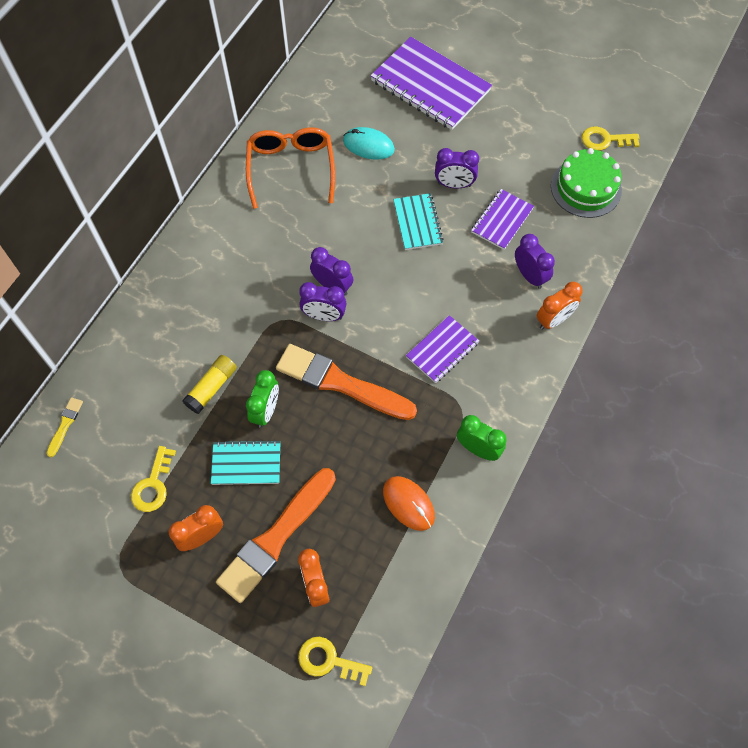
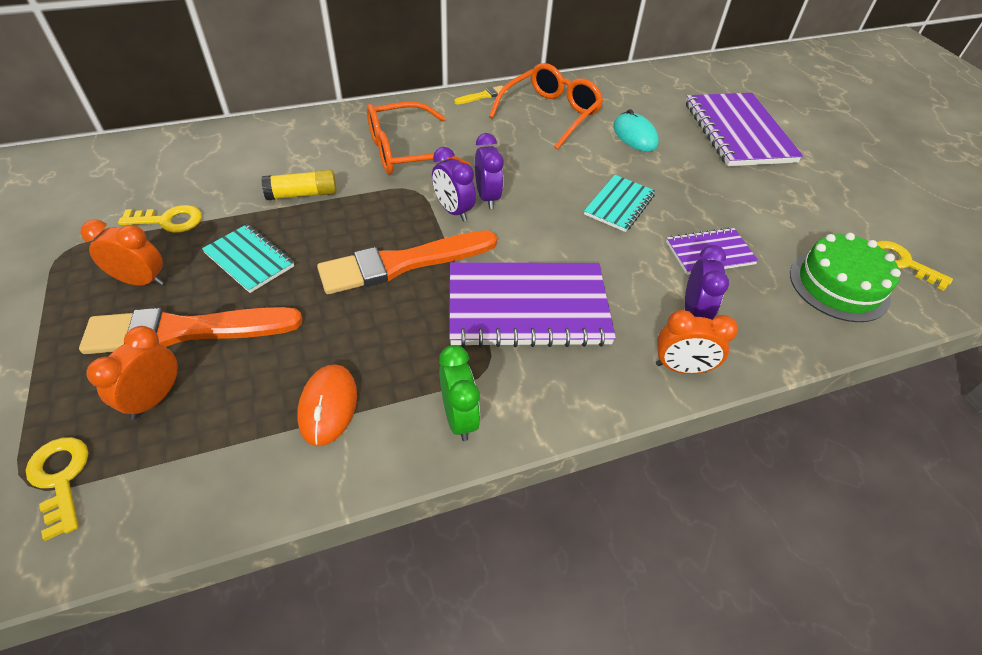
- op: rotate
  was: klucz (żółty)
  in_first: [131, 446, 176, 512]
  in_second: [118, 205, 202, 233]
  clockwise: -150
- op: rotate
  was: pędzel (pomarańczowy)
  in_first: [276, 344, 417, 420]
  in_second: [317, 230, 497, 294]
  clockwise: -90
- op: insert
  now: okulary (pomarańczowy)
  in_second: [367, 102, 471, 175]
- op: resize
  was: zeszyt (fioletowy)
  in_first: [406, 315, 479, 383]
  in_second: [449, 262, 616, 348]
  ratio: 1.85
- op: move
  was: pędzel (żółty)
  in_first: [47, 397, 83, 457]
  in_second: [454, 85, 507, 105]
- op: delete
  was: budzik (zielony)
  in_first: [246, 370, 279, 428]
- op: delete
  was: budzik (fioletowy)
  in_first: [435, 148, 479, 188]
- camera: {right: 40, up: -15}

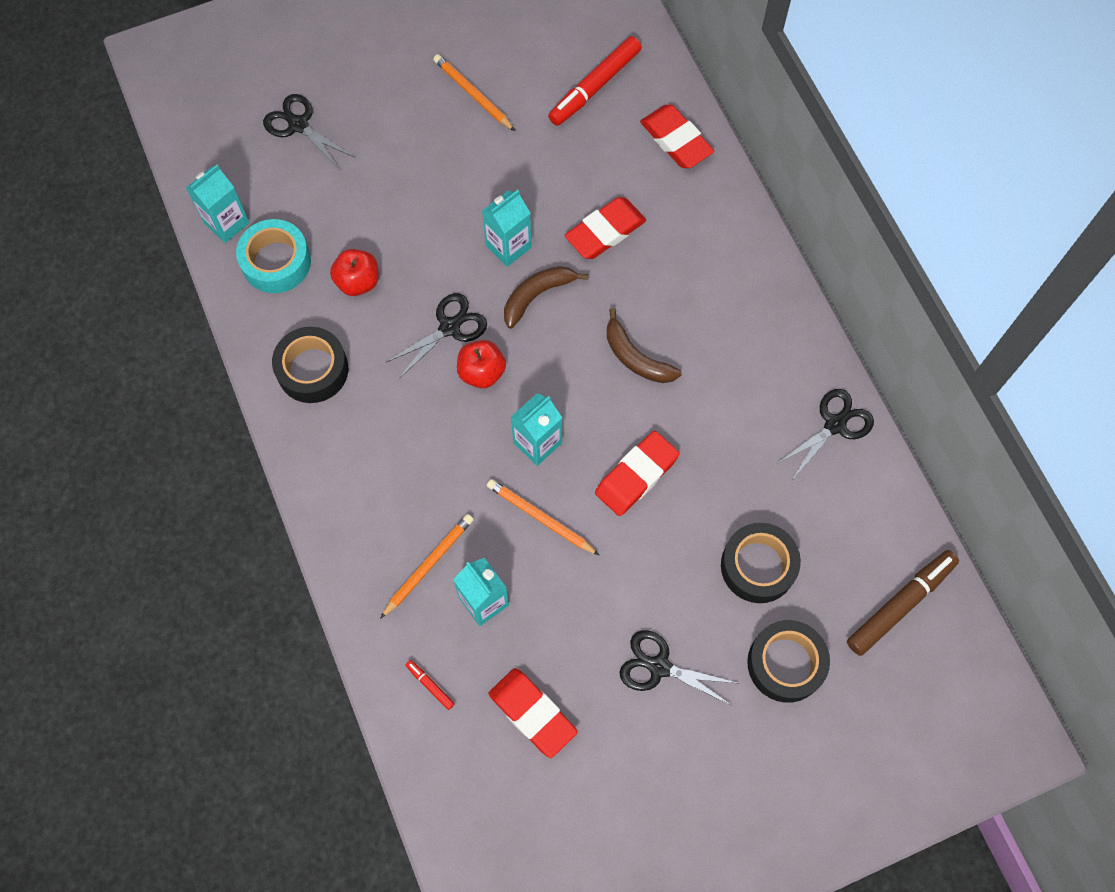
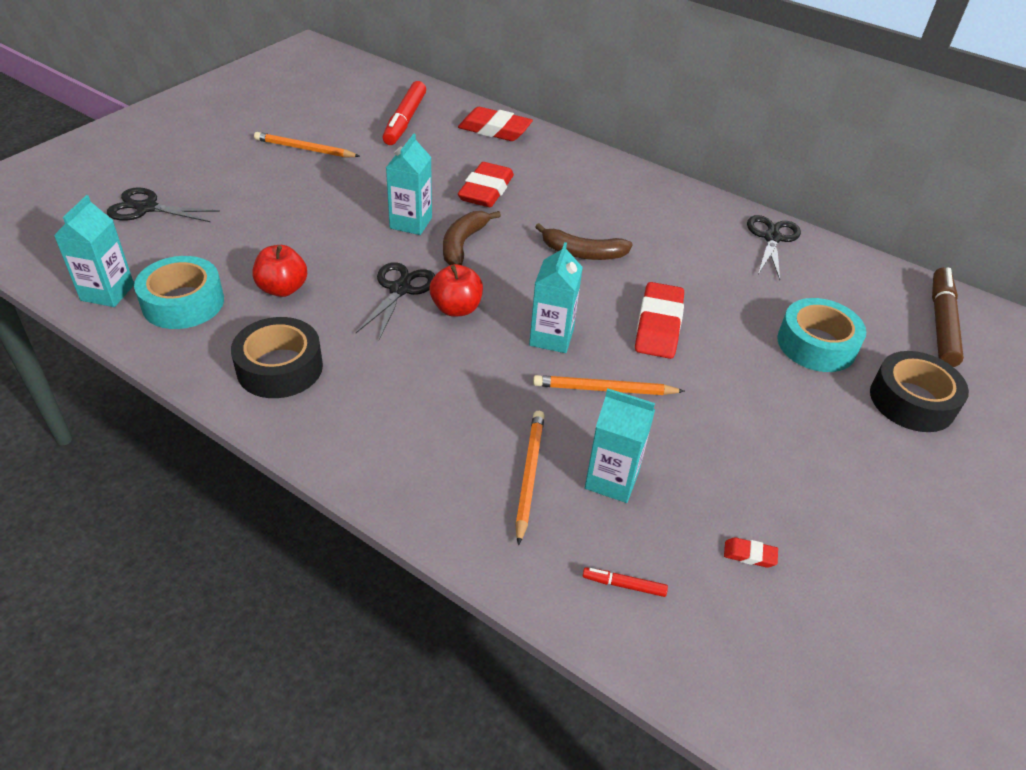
- op: resize
  was: gumka do mazania (czerwony)
  in_first: [488, 668, 577, 758]
  in_second: [724, 537, 778, 568]
  ratio: 0.43
- op: recolor
  was: taśma klejąca (czarny)
  now: taśma klejąca (turkusowy)
  in_first: [721, 523, 801, 603]
  in_second: [777, 298, 866, 372]
- op: delete
  was: nożyczki (czarny)
  in_first: [620, 630, 737, 705]
- camera: {right: -35, up: -25}

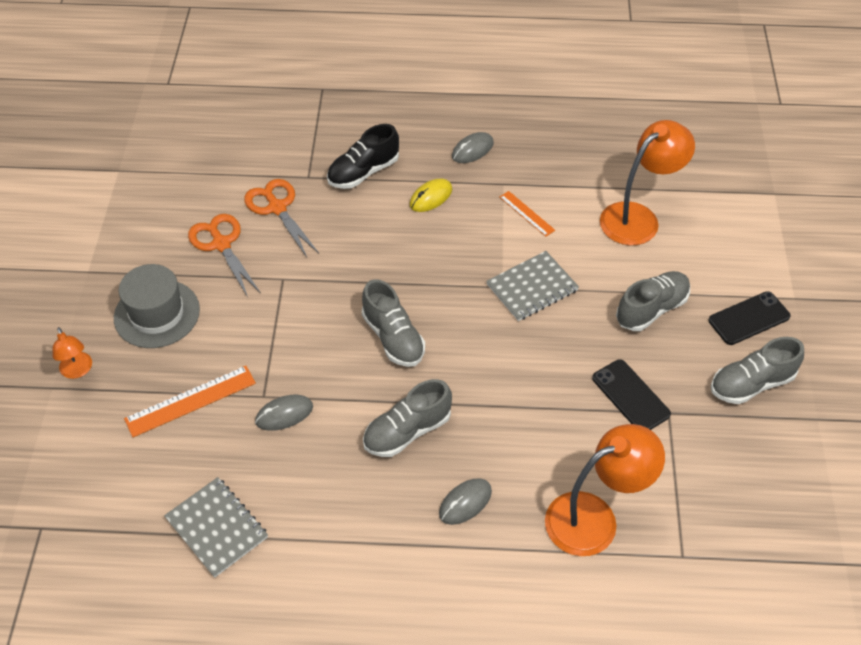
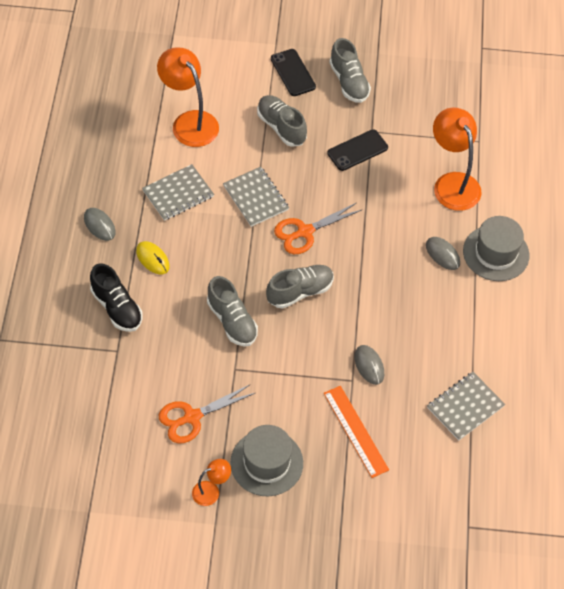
- op: replace
  was: linijka (pomarańczowy)
  now: zeszyt (szary)
  in_first: [500, 191, 555, 237]
  in_second: [142, 164, 214, 221]
- op: move
  was: lampka (pomarańczowy)
  in_first: [52, 327, 92, 379]
  in_second: [192, 459, 231, 506]
- op: move
  was: but (szary)
  in_first: [363, 379, 452, 457]
  in_second: [207, 276, 258, 346]
- op: move
  was: nożyczki (pomarańczowy)
  in_first: [244, 179, 319, 257]
  in_second: [274, 203, 362, 254]
- op: insert
  now: kapelusz (szary)
  in_second: [463, 216, 529, 281]
- camera: {right: -90, up: 5}

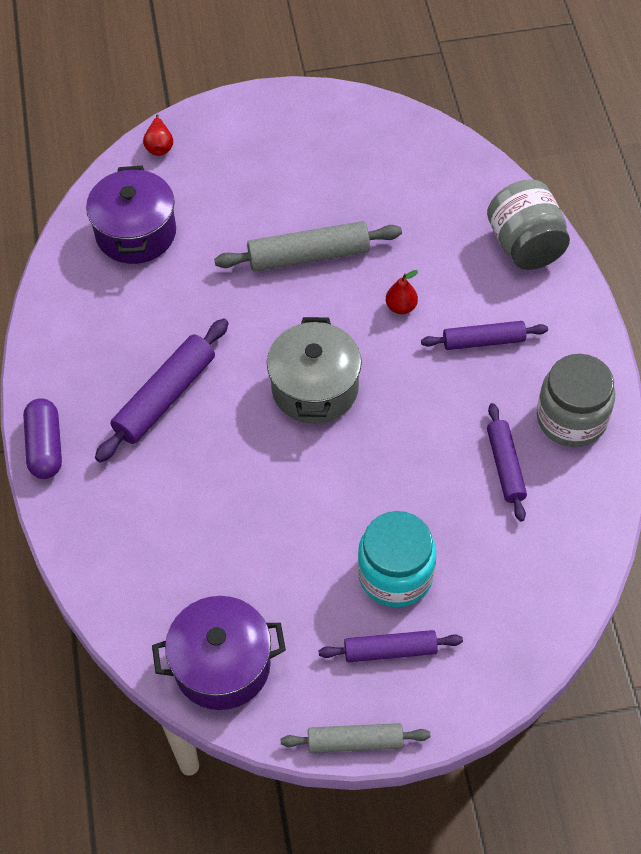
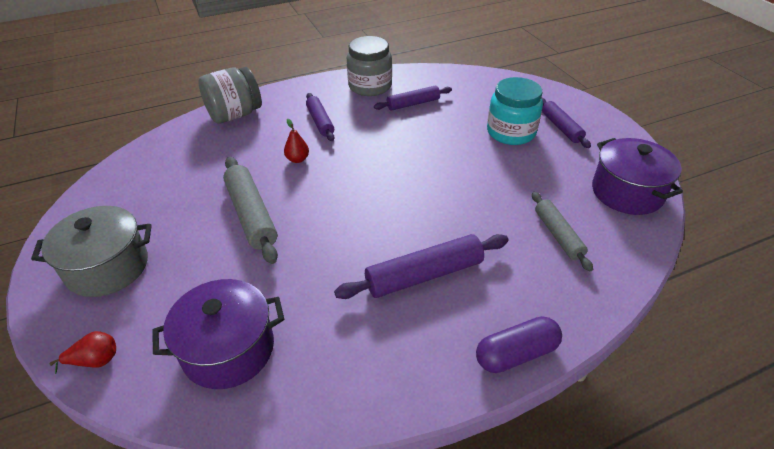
- op: move
  was: garnek (szary)
  in_first: [267, 317, 362, 424]
  in_second: [31, 206, 152, 297]
- op: rotate
  was: wałek do ciasta (fioletowy)
  in_first: [95, 319, 229, 462]
  in_second: [334, 234, 508, 299]
  clockwise: -45
- op: move
  was: wałek do ciasta (szary)
  in_first: [281, 723, 430, 753]
  in_second: [532, 192, 593, 271]
- camera: {right: -105, up: -15}

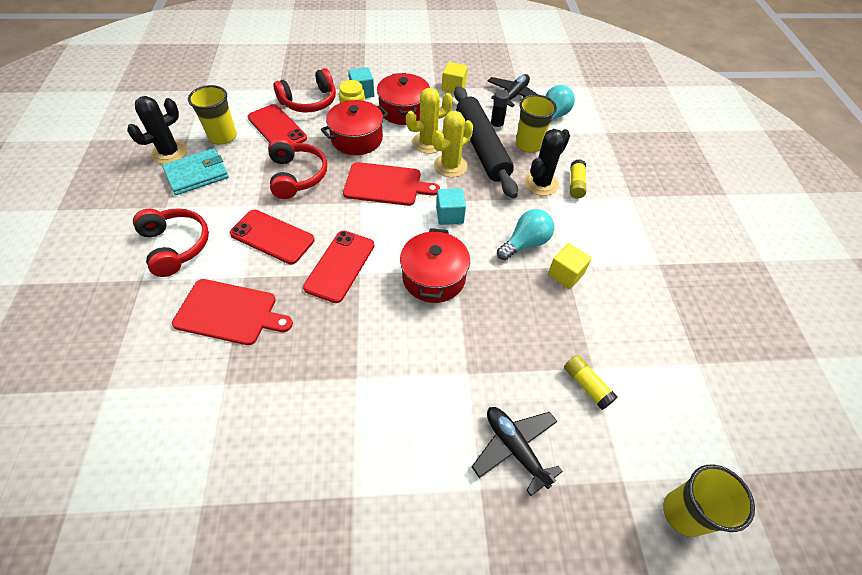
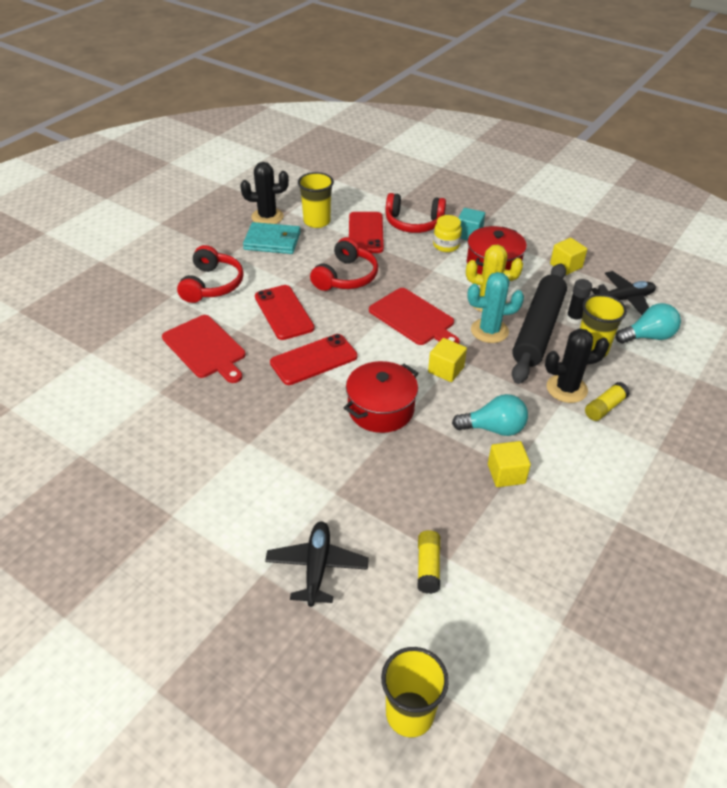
- op: recolor
  was: sześcian (turkusowy)
  now: sześcian (żółty)
  in_first: [436, 188, 466, 225]
  in_second: [428, 338, 467, 382]
- op: recolor
  was: kaktus (żółty)
  now: kaktus (turkusowy)
  in_first: [433, 111, 473, 177]
  in_second: [467, 272, 524, 343]
- op: delete
  was: garnek (czerwony)
  in_first: [321, 100, 388, 155]
- camera: {right: 40, up: -10}

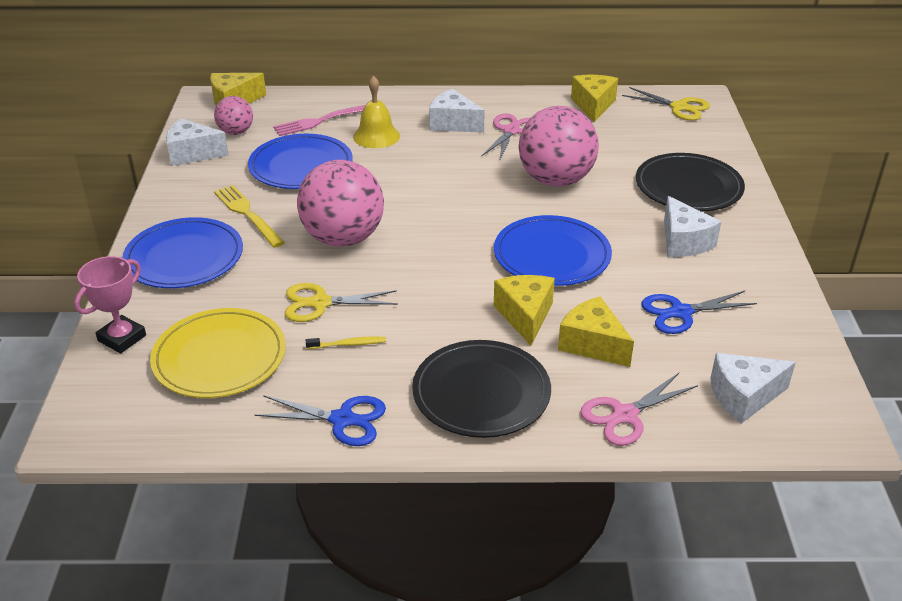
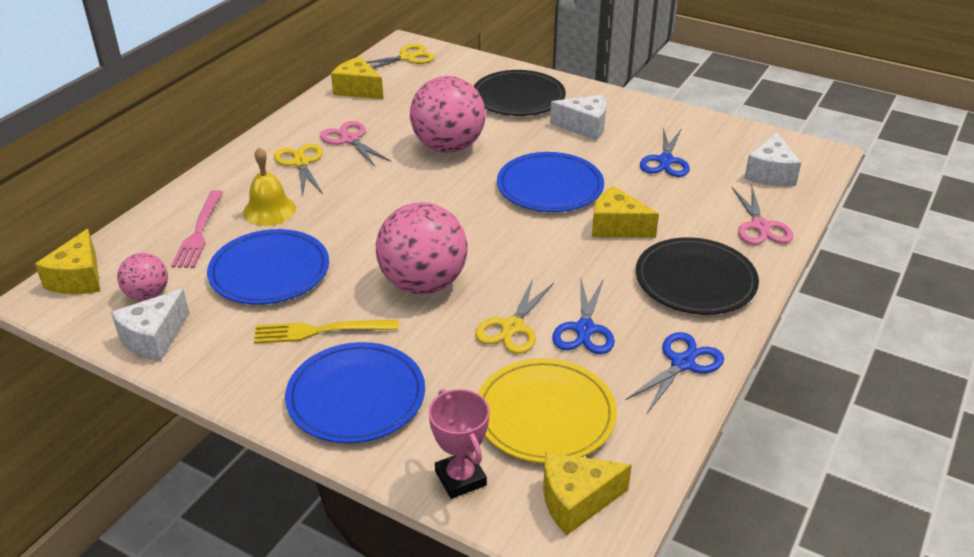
- op: replace
  was: ser (biały)
  now: nożyczki (żółty)
  in_first: [429, 89, 485, 133]
  in_second: [274, 144, 323, 195]
- op: move
  was: ser (żółty)
  in_first: [558, 296, 634, 367]
  in_second: [543, 452, 632, 535]
- op: replace
  was: szczoteczka do zębów (żółty)
  now: nożyczki (niebieski)
  in_first: [306, 336, 386, 349]
  in_second: [552, 279, 615, 354]
- camera: {right: -60, up: 0}

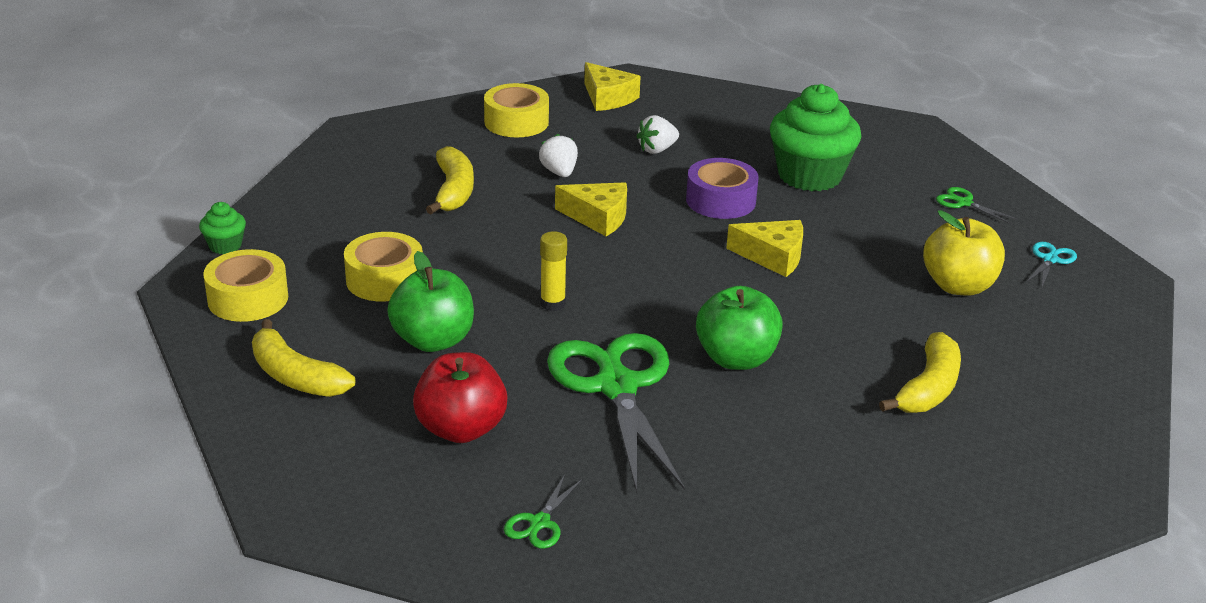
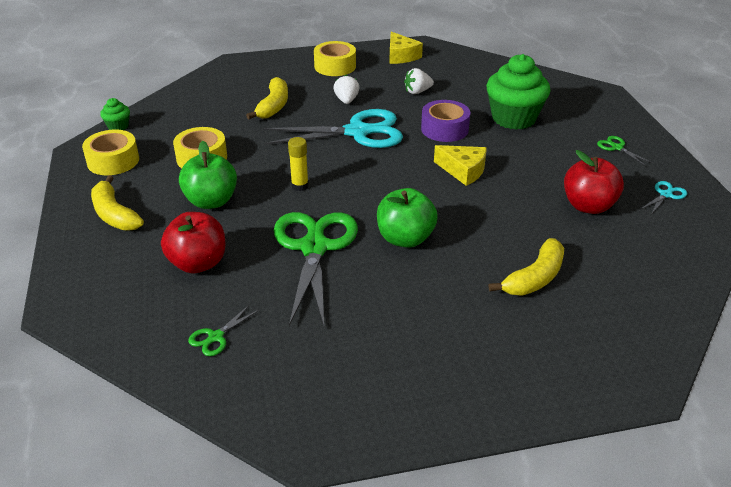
- op: replace
  was: ser (żółty)
  now: nożyczki (turkusowy)
  in_first: [555, 182, 627, 236]
  in_second: [263, 109, 403, 148]
- op: recolor
  was: jabłko (żółty)
  now: jabłko (czerwony)
  in_first: [923, 210, 1005, 296]
  in_second: [564, 150, 624, 214]
- camera: {right: 15, up: 5}

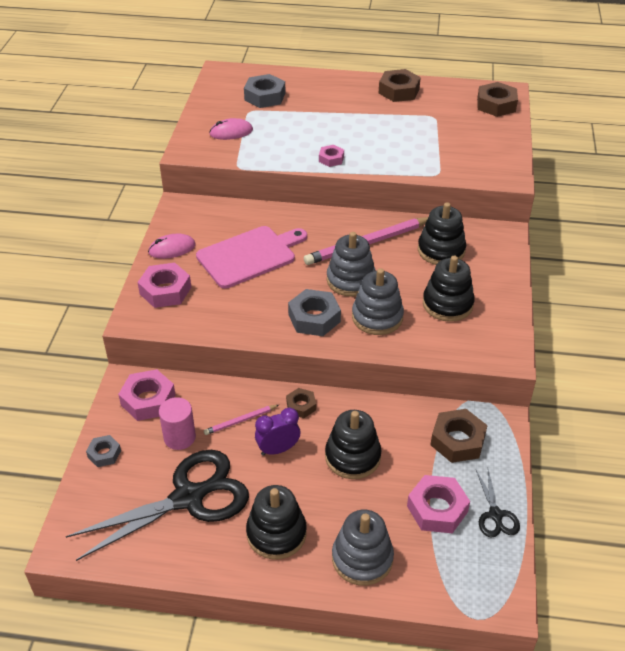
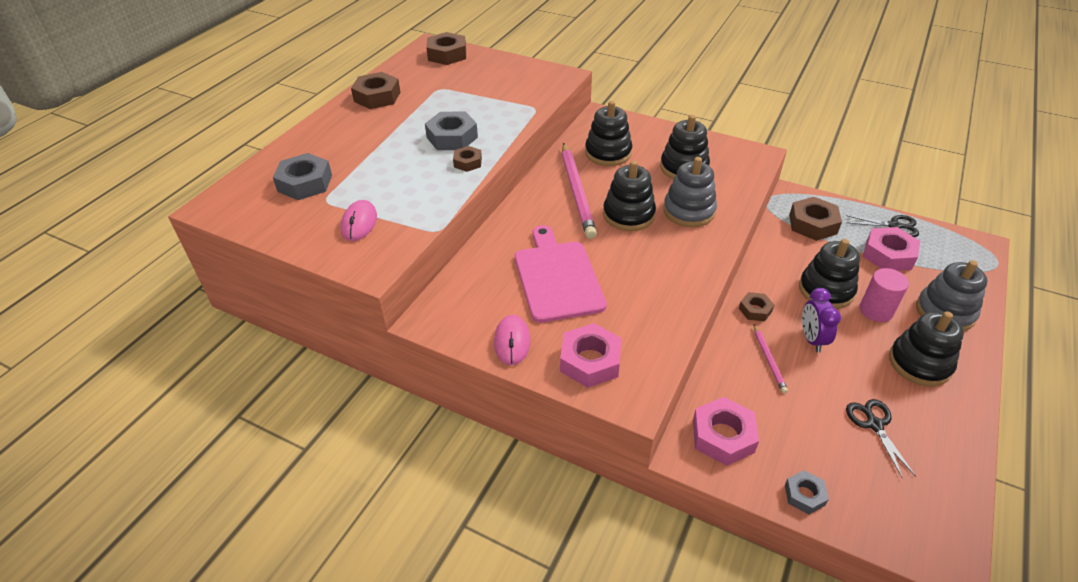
- op: move
  was: nakrętka (szary)
  in_first: [288, 289, 341, 336]
  in_second: [425, 112, 478, 150]
- op: recolor
  was: nakrętka (różowy)
  now: nakrętka (brązowy)
  in_first: [319, 145, 344, 167]
  in_second: [453, 146, 482, 172]
- op: recolor
  was: zabawka nakładanka (szary)
  now: zabawka nakładanka (czarny)
  in_first: [327, 232, 376, 297]
  in_second: [603, 160, 656, 231]
- op: resize
  was: nożyczki (czarny)
  in_first: [66, 450, 249, 561]
  in_second: [846, 399, 916, 479]
  ratio: 0.46
- op: move
  was: walec (różowy)
  in_first: [159, 397, 196, 450]
  in_second: [860, 268, 909, 322]
- camera: {right: -70, up: 0}

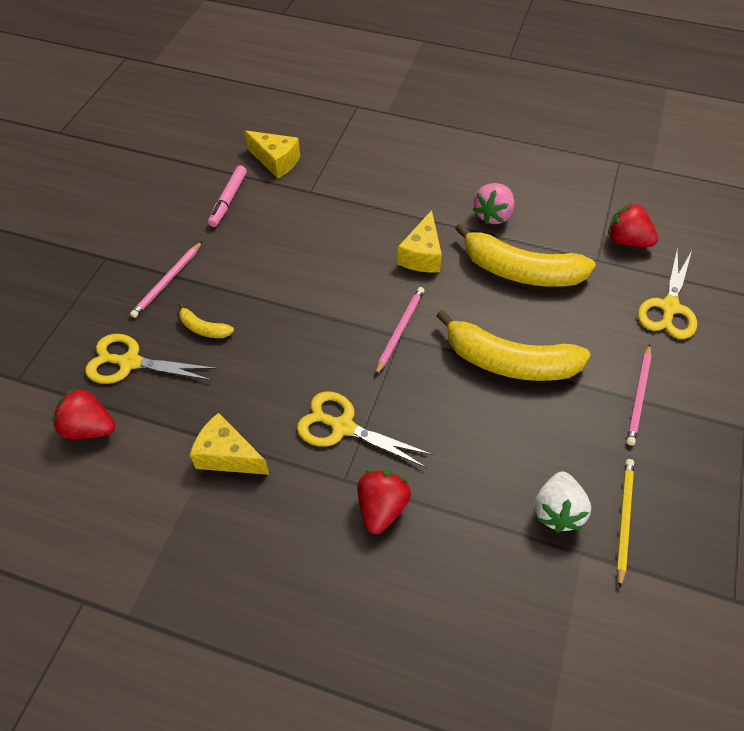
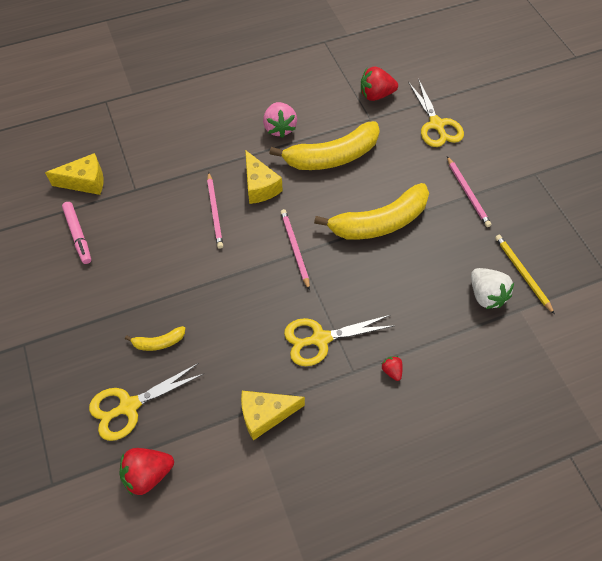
- op: move
  was: ołówek (różowy)
  in_first: [130, 242, 202, 318]
  in_second: [207, 172, 223, 249]
- op: resize
  was: truskawka (czerwony)
  in_first: [357, 469, 411, 534]
  in_second: [381, 356, 403, 381]
  ratio: 0.51
- camera: {right: -40, up: 5}

